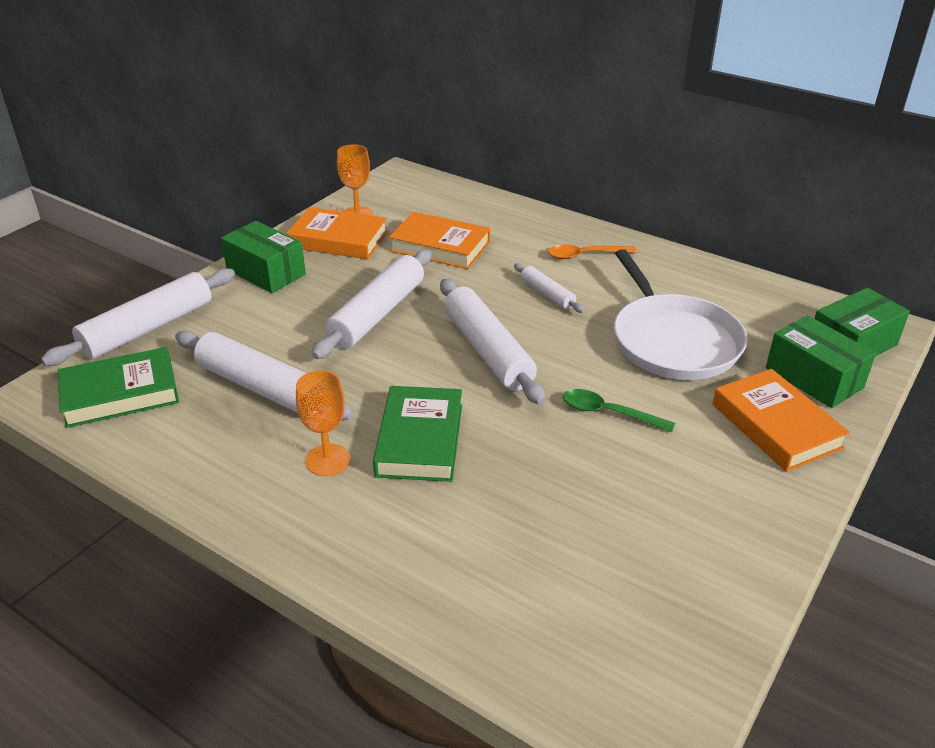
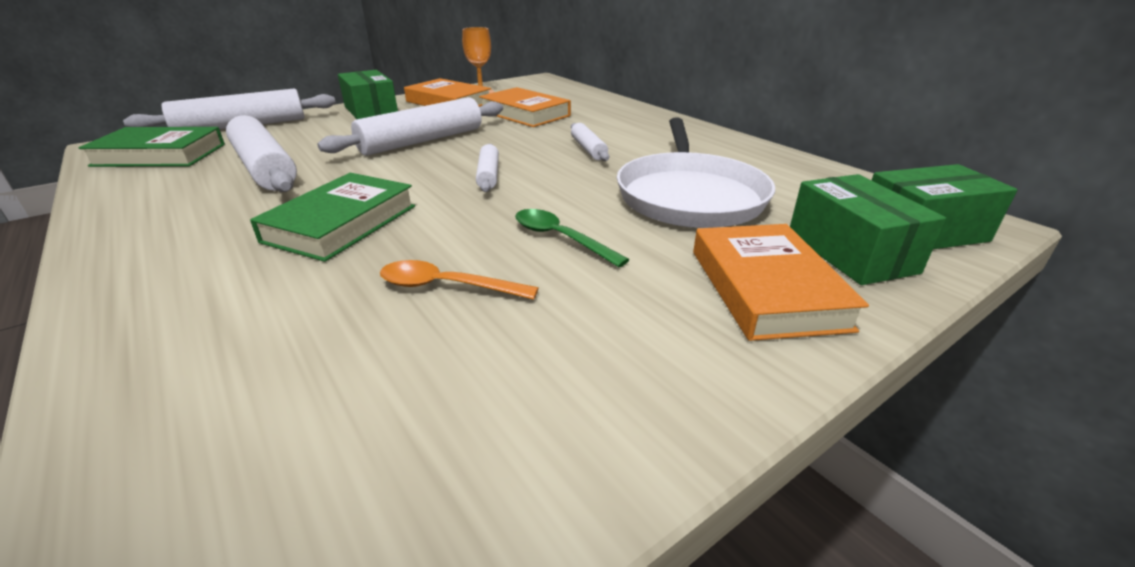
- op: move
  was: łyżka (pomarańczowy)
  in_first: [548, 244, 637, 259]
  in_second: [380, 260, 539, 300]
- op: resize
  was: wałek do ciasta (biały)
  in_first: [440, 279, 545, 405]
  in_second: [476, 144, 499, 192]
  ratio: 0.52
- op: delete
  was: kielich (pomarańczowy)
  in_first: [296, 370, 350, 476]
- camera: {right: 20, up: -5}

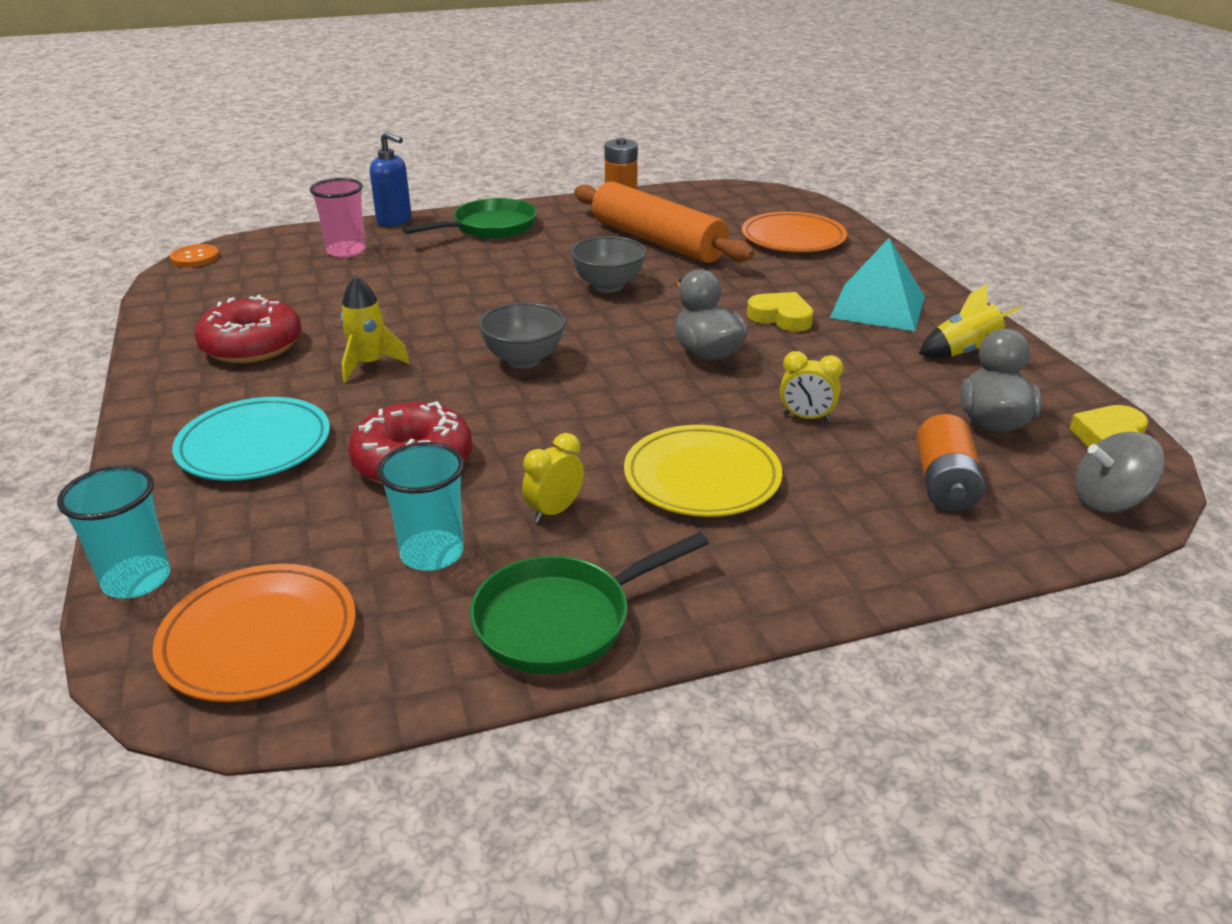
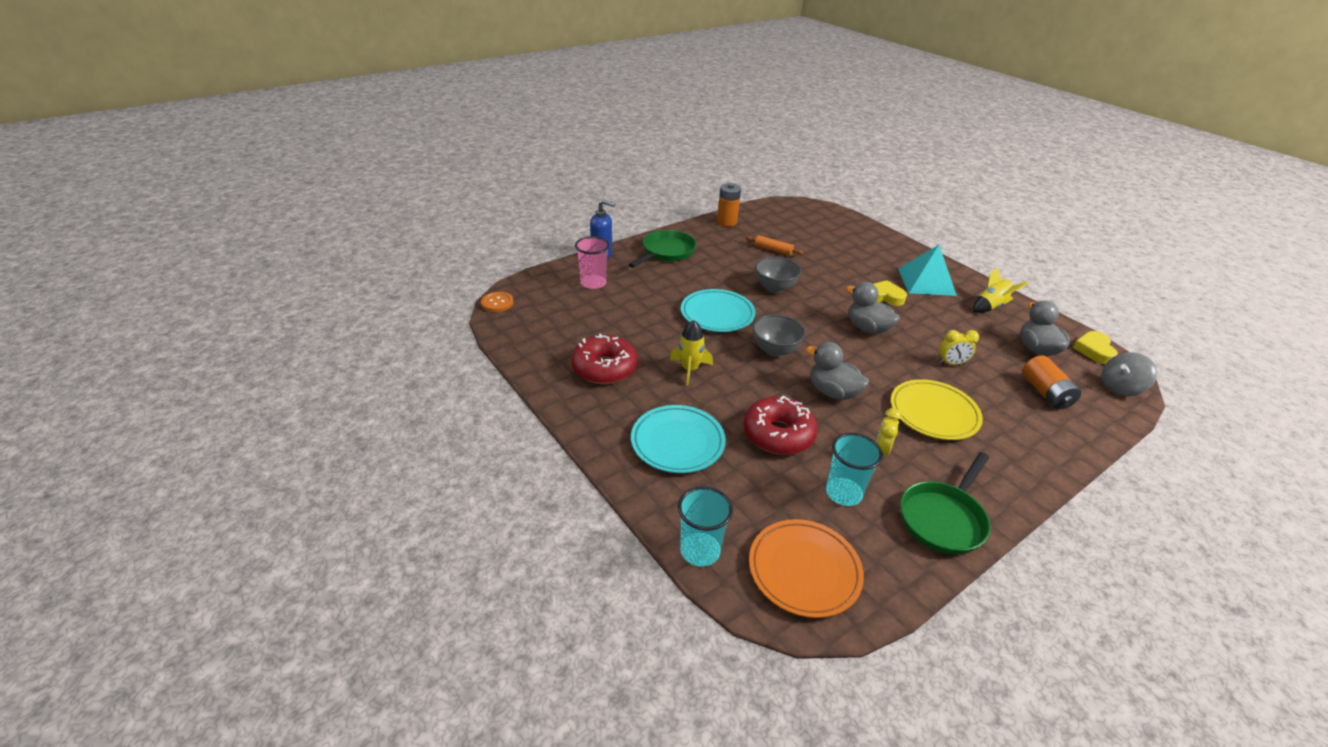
- op: insert
  now: talerz (turkusowy)
  in_second: [681, 289, 756, 332]
- op: resize
  was: wałek do ciasta (pomarańczowy)
  in_first: [574, 181, 754, 263]
  in_second: [746, 235, 804, 255]
  ratio: 0.41
- op: insert
  now: kaczka (szary)
  in_second: [806, 342, 869, 400]
- op: delete
  was: talerz (pomarańczowy)
  in_first: [742, 211, 847, 252]
- camera: {right: -20, up: 5}

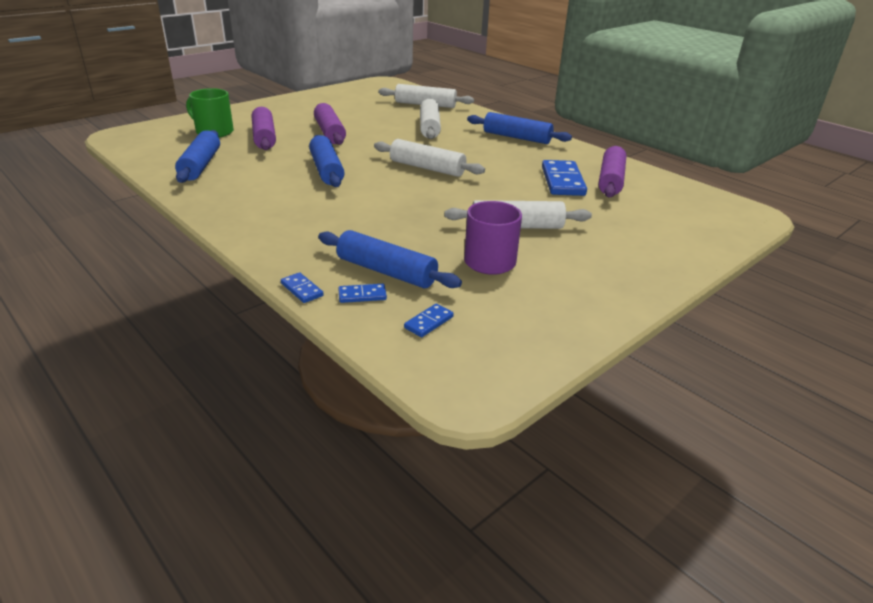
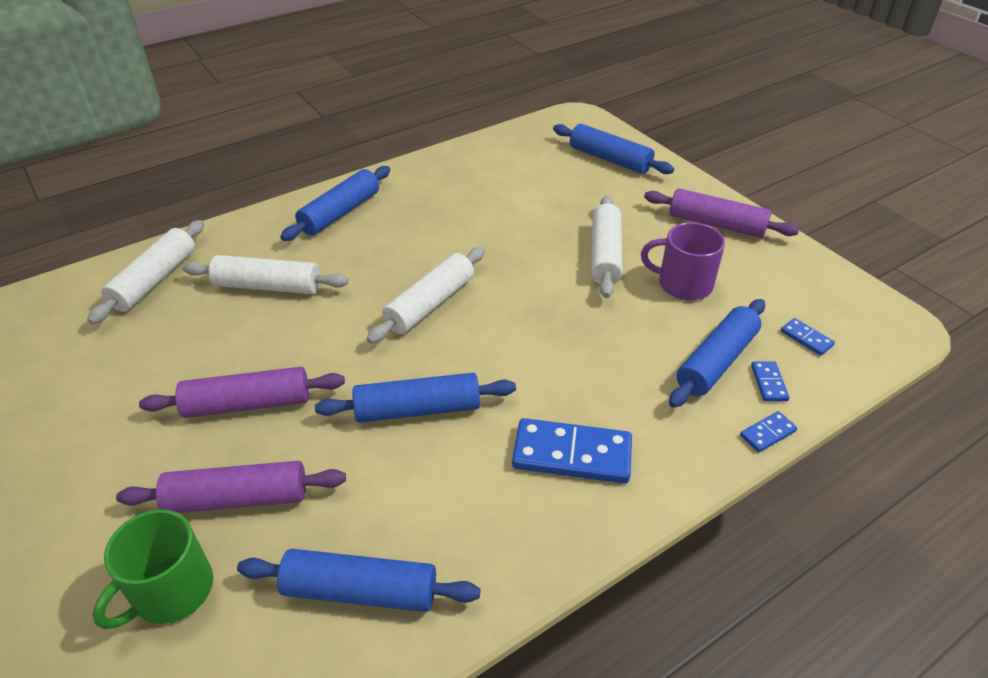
- op: move
  was: kostka domina (niebieski)
  in_first: [542, 160, 587, 196]
  in_second: [512, 418, 632, 484]
- op: insert
  now: wałek do ciasta (niebieski)
  in_second: [553, 124, 674, 174]
- op: move
  was: wałek do ciasta (fioletowy)
  in_first: [599, 146, 627, 197]
  in_second: [644, 188, 799, 238]
- camera: {right: -80, up: 10}

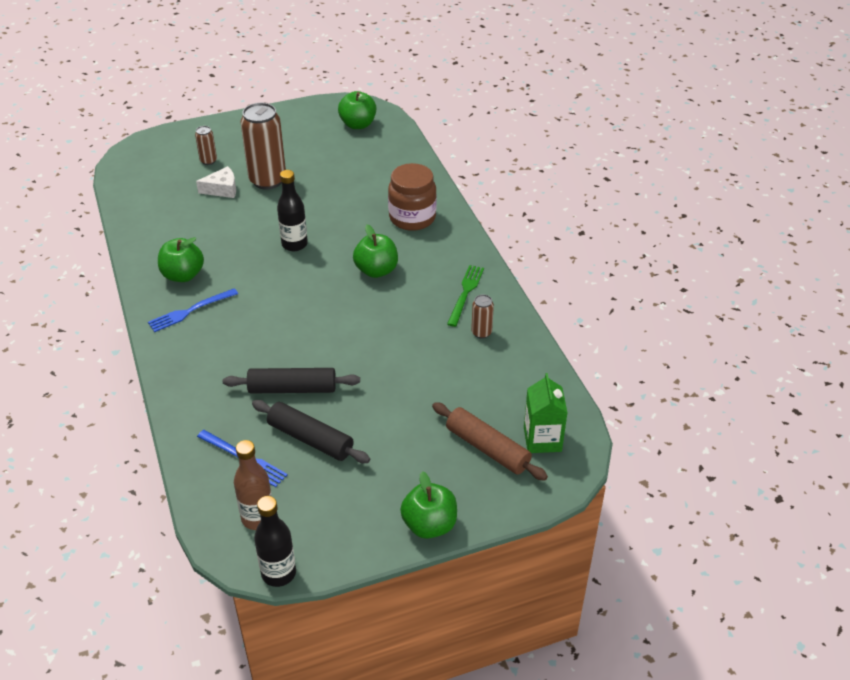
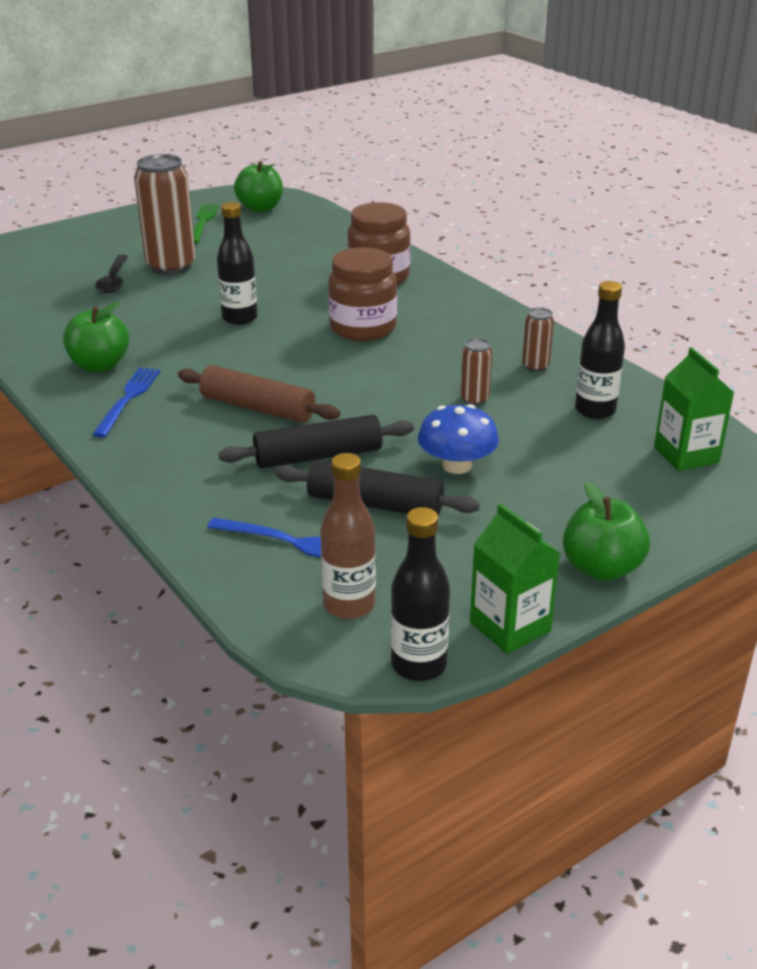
- op: rotate
  was: widelec (niebieski)
  in_first: [148, 288, 238, 332]
  in_second: [92, 368, 160, 438]
  clockwise: 150
- op: replace
  was: ser (biały)
  now: łyżka (czarny)
  in_first: [196, 166, 236, 198]
  in_second: [95, 255, 128, 294]
- op: move
  was: wałek do ciasta (brązowy)
  in_first: [432, 402, 548, 481]
  in_second: [178, 365, 340, 423]
- op: move
  was: widelec (zielony)
  in_first: [447, 265, 484, 327]
  in_second: [193, 204, 219, 243]
- op: replace
  was: jabłko (zielony)
  now: słoik (brązowy)
  in_first: [353, 225, 398, 278]
  in_second: [328, 247, 397, 341]
- op: insert
  now: grzyb (niebieski)
  in_second: [418, 404, 499, 474]
- op: move
  was: puszka (brązowy)
  in_first: [195, 126, 217, 165]
  in_second: [460, 338, 492, 405]
- op: insert
  now: karton mleka (zielony)
  in_second: [470, 503, 560, 654]
- op: insert
  now: butelka (czarny)
  in_second: [575, 281, 625, 419]
- camera: {right: -15, up: -10}

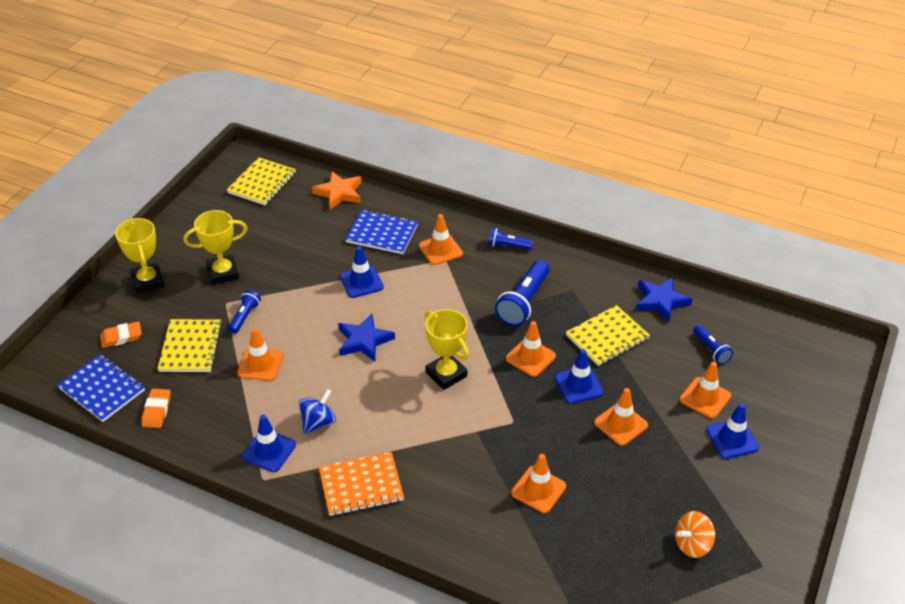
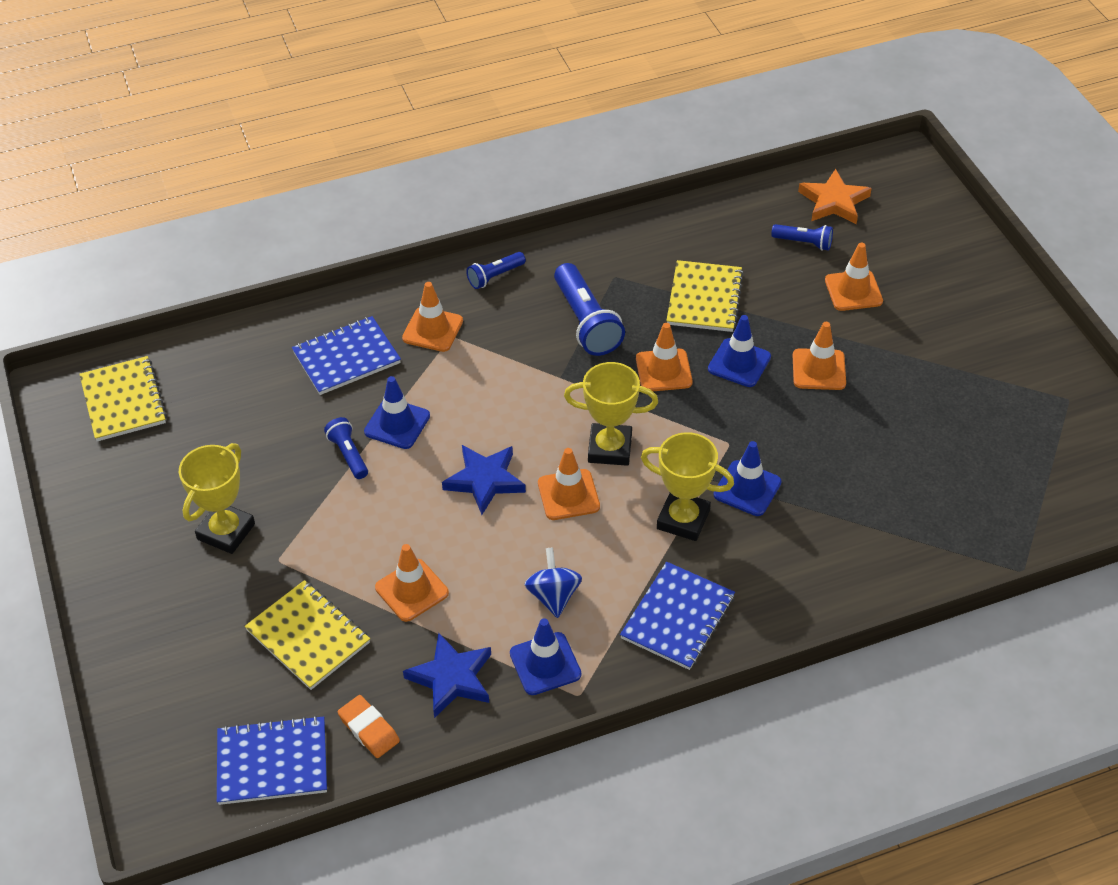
- op: move
  was: latarka (niebieski)
  in_first: [228, 290, 261, 334]
  in_second: [324, 417, 368, 479]
- op: move
  was: gwiazda (niebieski)
  in_first: [636, 277, 692, 322]
  in_second: [403, 632, 491, 718]
- op: move
  was: pachołek (pomarańczowy)
  in_first: [511, 454, 566, 513]
  in_second: [538, 448, 600, 520]
- op: recolor
  was: zeszyt (pomarańczowy)
  now: zeszyt (niebieski)
  in_first: [319, 452, 404, 516]
  in_second: [620, 562, 735, 670]
- op: move
  was: puchar (żółty)
  in_first: [115, 218, 165, 294]
  in_second: [641, 432, 734, 541]
- op: move
  was: pachołek (niebieski)
  in_first: [706, 403, 759, 459]
  in_second: [713, 441, 782, 516]
- op: move
  was: gwiazda (pomarańczowy)
  in_first: [312, 171, 362, 210]
  in_second: [798, 169, 872, 224]
- op: delete
  was: gumka do mazania (pomarańczowy)
  in_first: [100, 321, 142, 348]
- op: delete
  was: bączek (pomarańczowy)
  in_first: [675, 511, 715, 558]
- camera: {right: -45, up: 5}

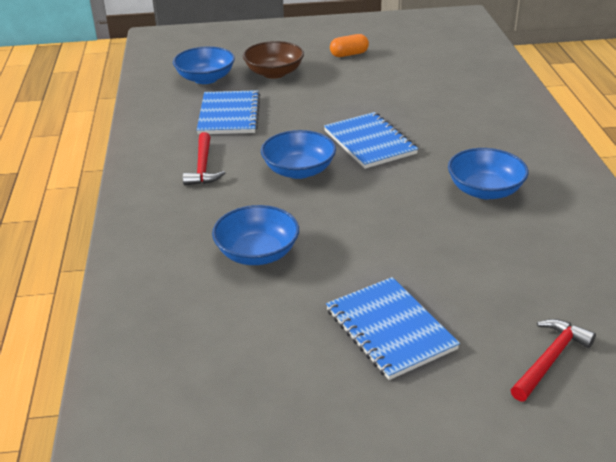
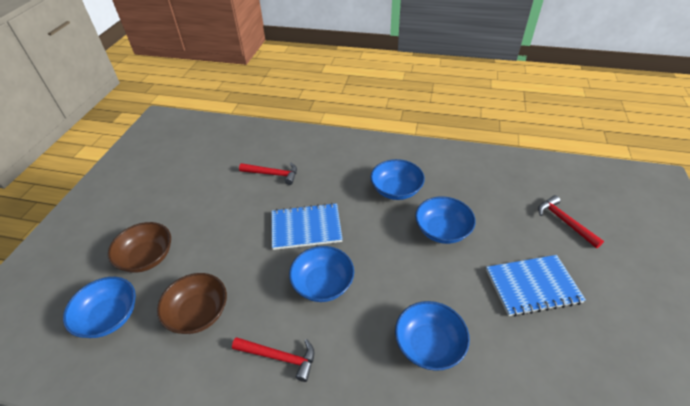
- op: replace
  was: zeszyt (niebieski)
  now: miska (brązowy)
  in_first: [197, 90, 260, 134]
  in_second: [157, 273, 227, 334]
- op: insert
  now: młotek (czerwony)
  in_second: [239, 163, 297, 185]
- op: insert
  now: miska (niebieski)
  in_second: [415, 196, 476, 244]
- op: delete
  was: kapsułka (pomarańczowy)
  in_first: [330, 34, 369, 57]
- camera: {right: -70, up: 10}

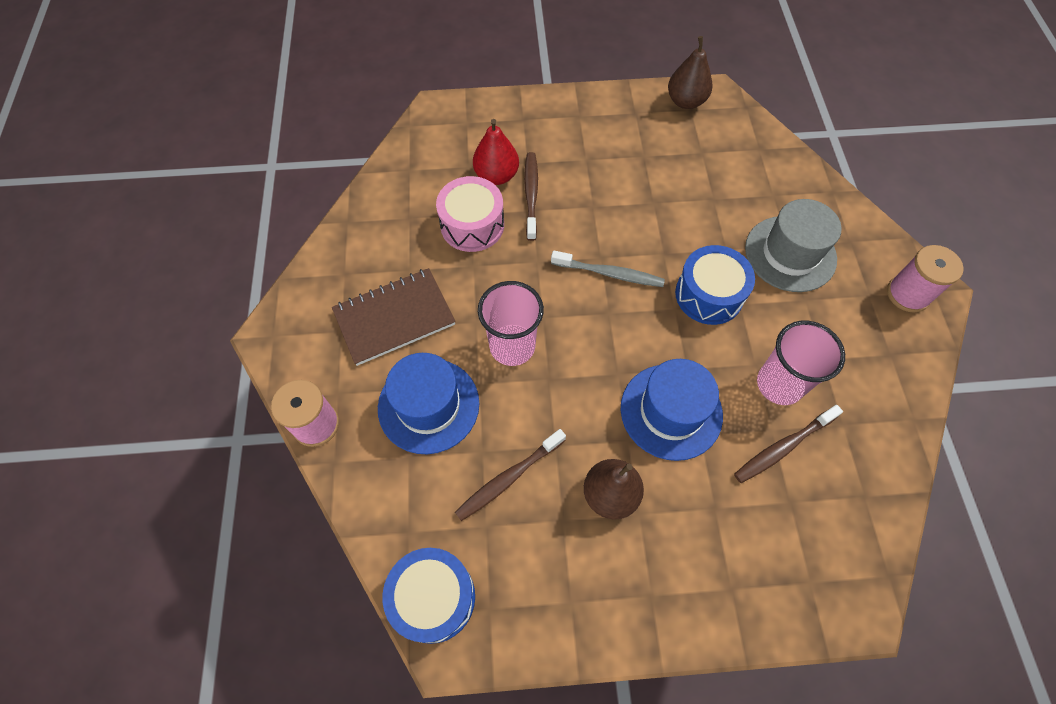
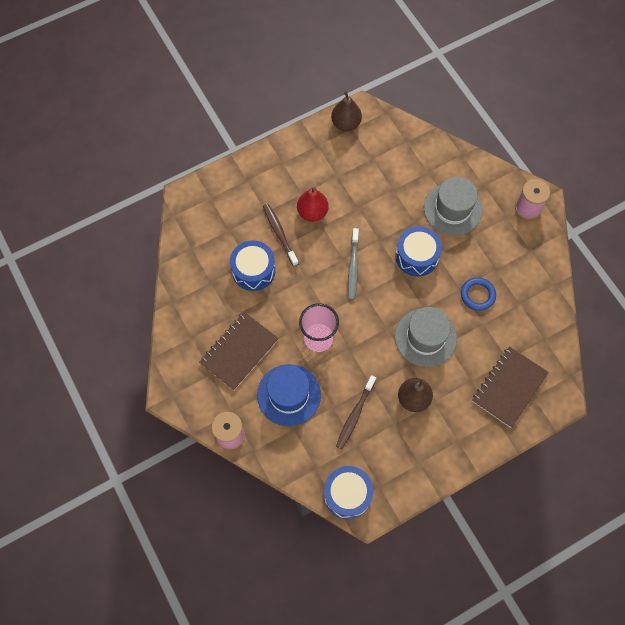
- op: recolor
  was: bęben (różowy)
  now: bęben (niebieski)
  in_first: [436, 176, 504, 252]
  in_second: [230, 240, 276, 291]
- op: move
  was: gruszka (czerwony)
  in_first: [473, 119, 519, 185]
  in_second: [297, 187, 329, 222]
- op: rotate
  was: szczoteczka do zębów (szary)
  in_first: [551, 251, 665, 287]
  in_second: [348, 228, 359, 300]
  clockwise: 105
- op: recolor
  was: kapelusz (niebieski)
  now: kapelusz (szary)
  in_first: [621, 359, 723, 461]
  in_second: [395, 307, 457, 367]
- op: replace
  was: szklanka (różowy)
  now: pierścień (niebieski)
  in_first: [757, 321, 845, 405]
  in_second: [461, 277, 496, 311]
- op: insert
  now: zeszyt (brązowy)
  in_second: [472, 346, 549, 428]
- op: delete
  was: szczoteczka do zębów (brązowy)
  in_first: [734, 405, 843, 483]
- camera: {right: -25, up: 5}

